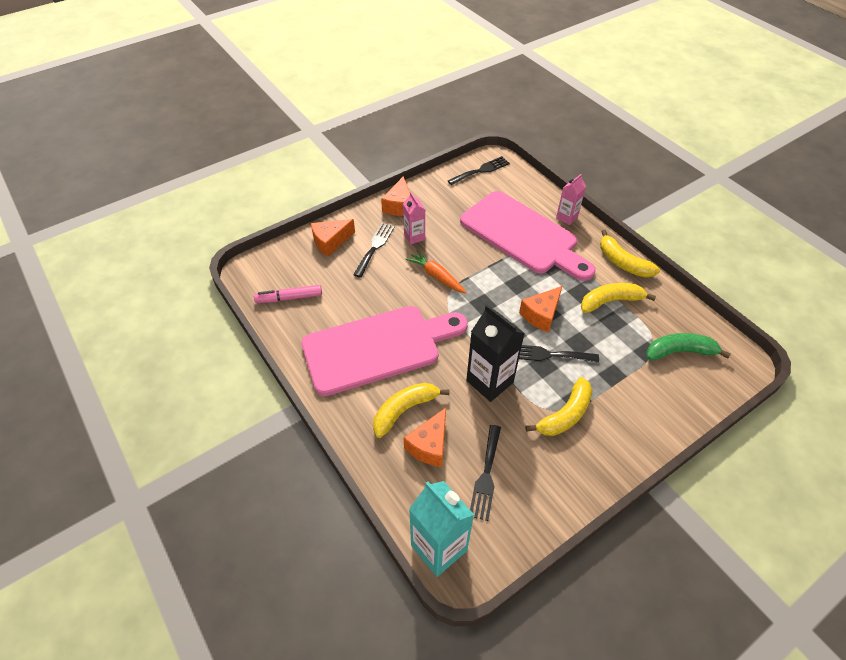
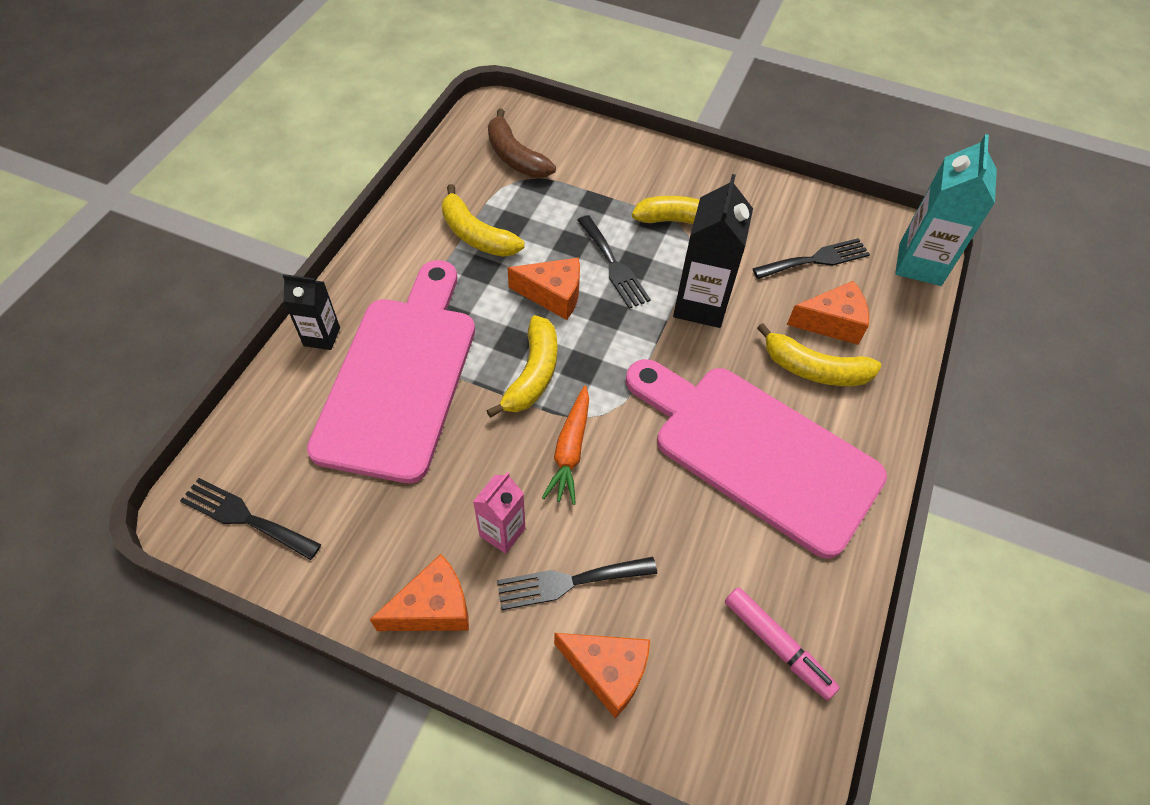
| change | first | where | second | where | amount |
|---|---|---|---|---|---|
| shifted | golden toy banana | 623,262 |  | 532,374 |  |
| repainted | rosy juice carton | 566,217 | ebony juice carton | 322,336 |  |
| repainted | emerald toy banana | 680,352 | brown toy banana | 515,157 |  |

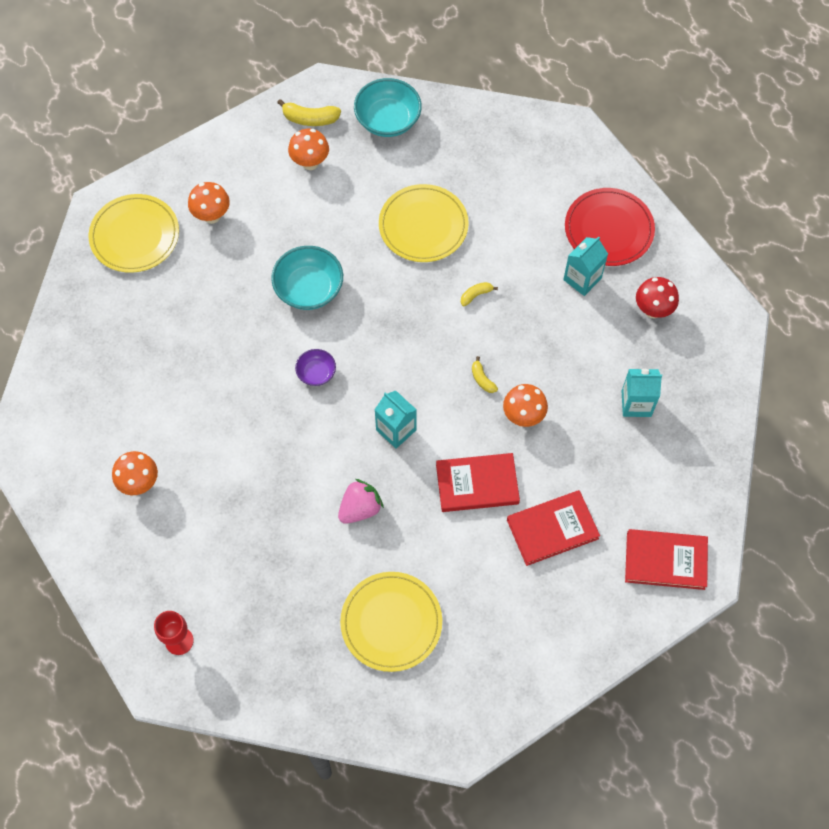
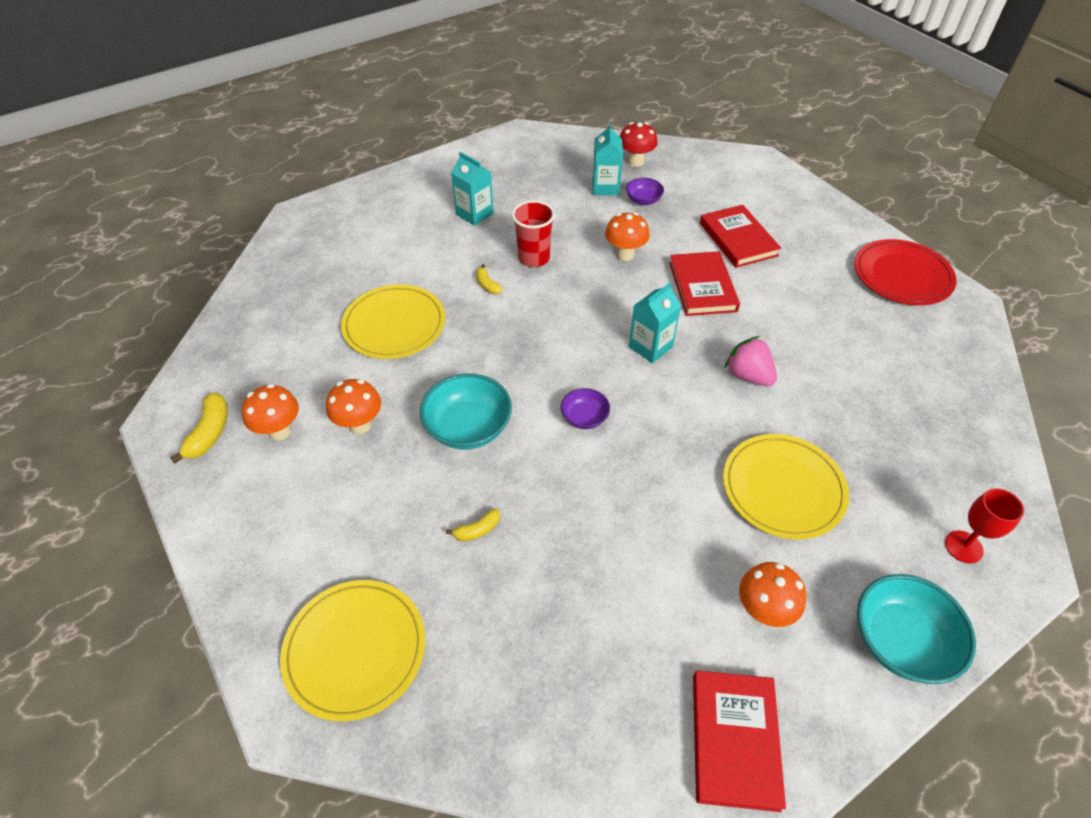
| change | first | where | second | where | amount |
|---|---|---|---|---|---|
| new |  |  | red cup | 534,258 |  |
| new |  |  | violet serving bowl | 643,200 |  |
| shifted | orange fungus | 212,216 |  | 360,425 |  |
| shifted | golden plate | 391,622 |  | 783,488 |  |
| shifted | teal serving bowl | 388,120 |  | 900,641 |  |
| shifted | golden toy banana | 482,379 |  | 477,530 |  |
| shifted | red plate | 609,229 |  | 902,275 |  |
| shifted | red hardback | 665,560 |  | 734,740 |  |
| shifted | red fungus | 653,310 |  | 635,162 |  |

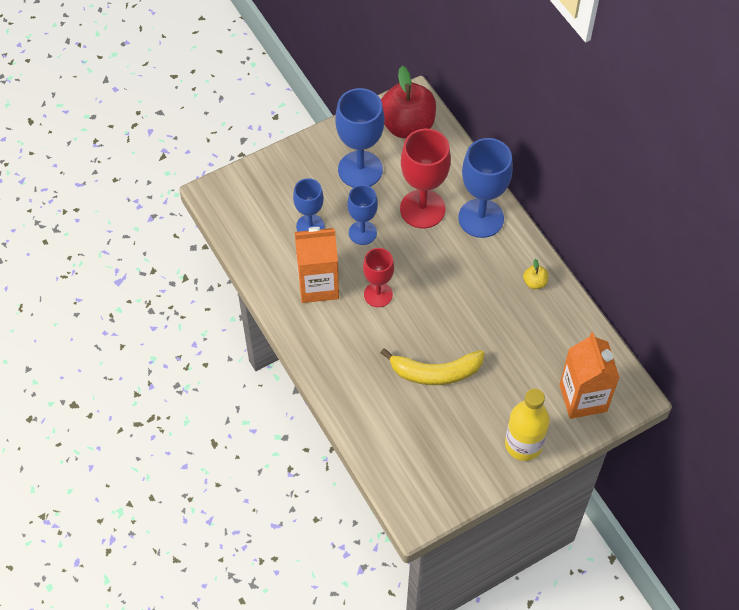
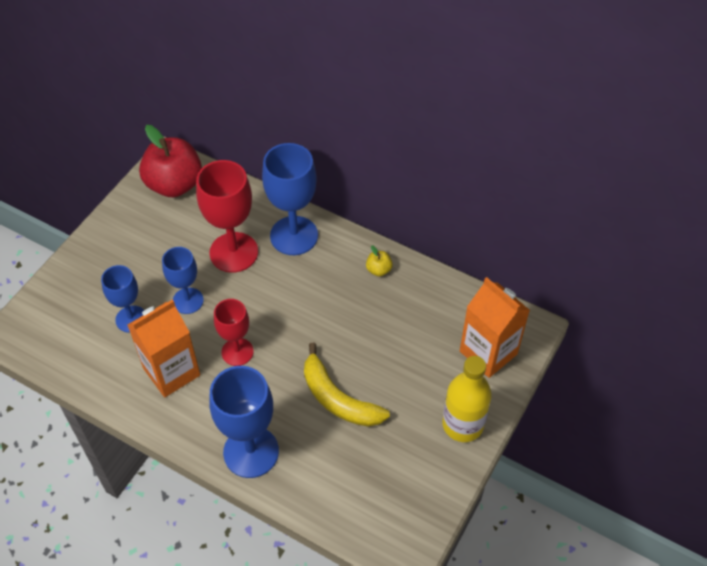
| change | first | where | second | where | amount |
|---|---|---|---|---|---|
| shifted | cobalt goblet | 360,169 |  | 251,452 |  |
| rotated | golden toy banana | 435,372 |  | 338,399 | 75 degrees clockwise |

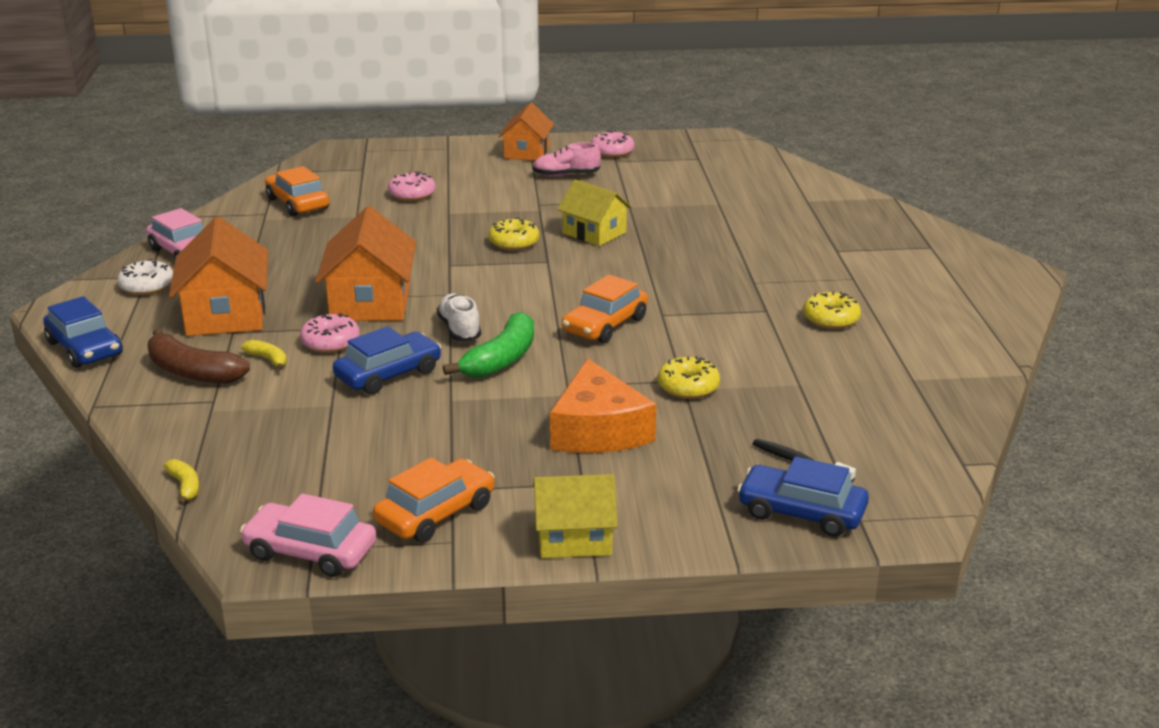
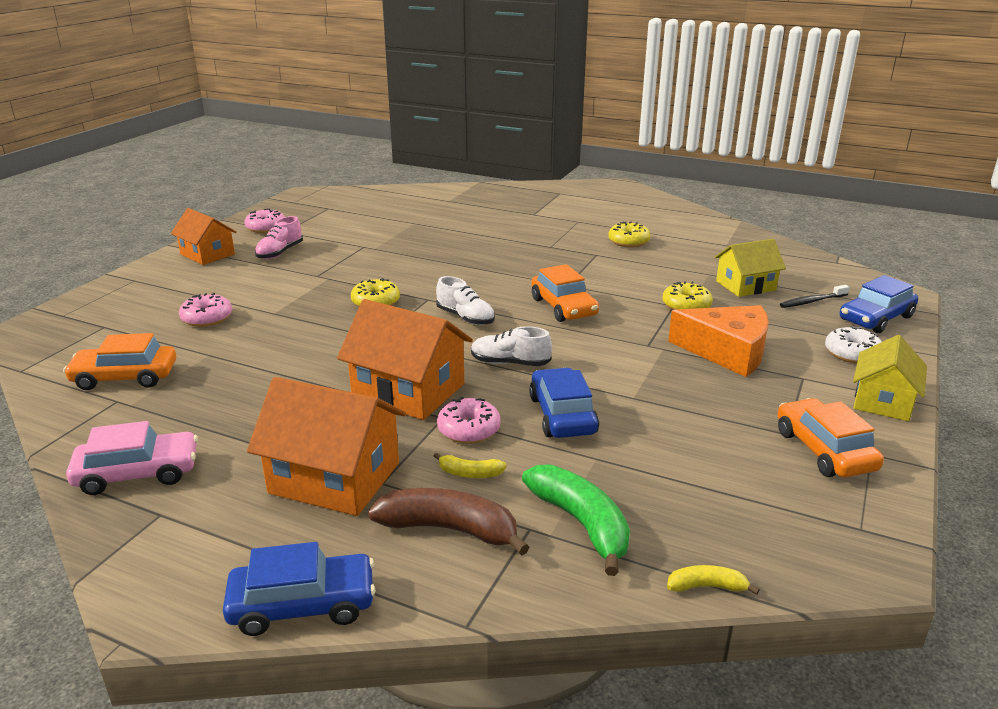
| change | first | where | second | where | amount |
|---|---|---|---|---|---|
| gone | rosy automobile | 310,551 |  |  |  |
| new |  |  | pure white shoe | 465,318 |  |
| shifted | pure white glazed donut | 147,286 |  | 852,353 |  |
| shifted | emerald toy banana | 501,359 |  | 581,524 |  |
| shifted | golden cottage | 594,233 |  | 745,285 |  |
| rotated | brown toy banana | 192,372 |  | 449,529 | 135 degrees counterclockwise |
| rotated | golden toy banana | 268,360 |  | 469,473 | 150 degrees counterclockwise |

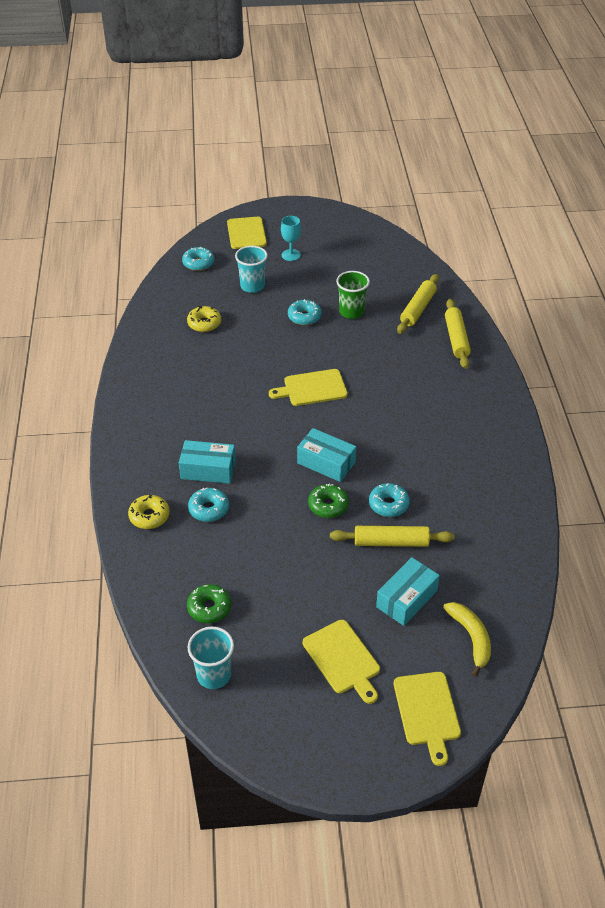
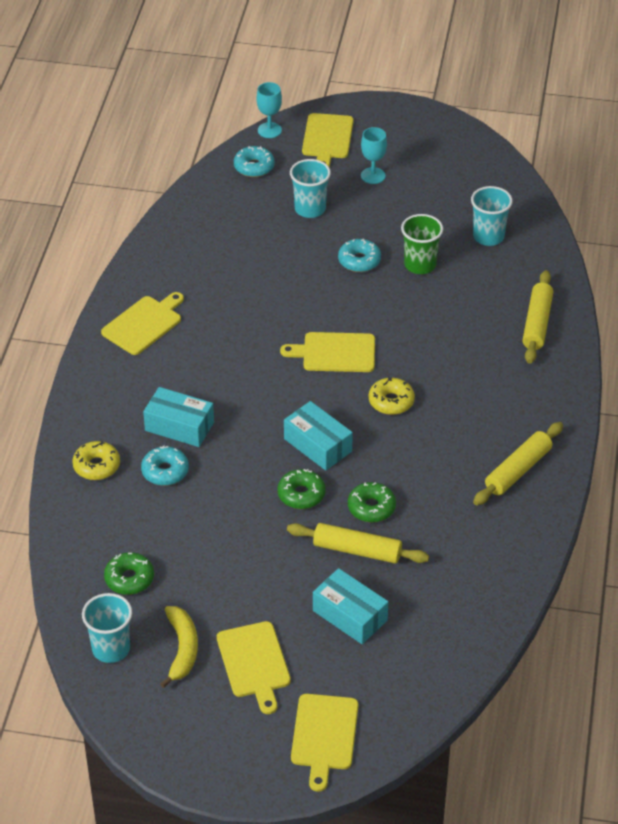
| change | first | where | second | where | amount |
|---|---|---|---|---|---|
| new |  |  | golden cutting board | 144,324 |  |
| new |  |  | teal goblet | 269,130 |  |
| new |  |  | teal cup | 488,236 |  |
| shifted | golden glazed donut | 204,323 |  | 391,401 |  |
| shifted | golden rolling pin | 417,309 |  | 518,470 |  |
| shifted | golden toy banana | 471,638 |  | 182,649 |  |
| repainted | teal glazed donut | 388,504 | emerald glazed donut | 371,507 |  |
| rotated | teal box | 407,599 |  | 350,615 | 75 degrees clockwise |

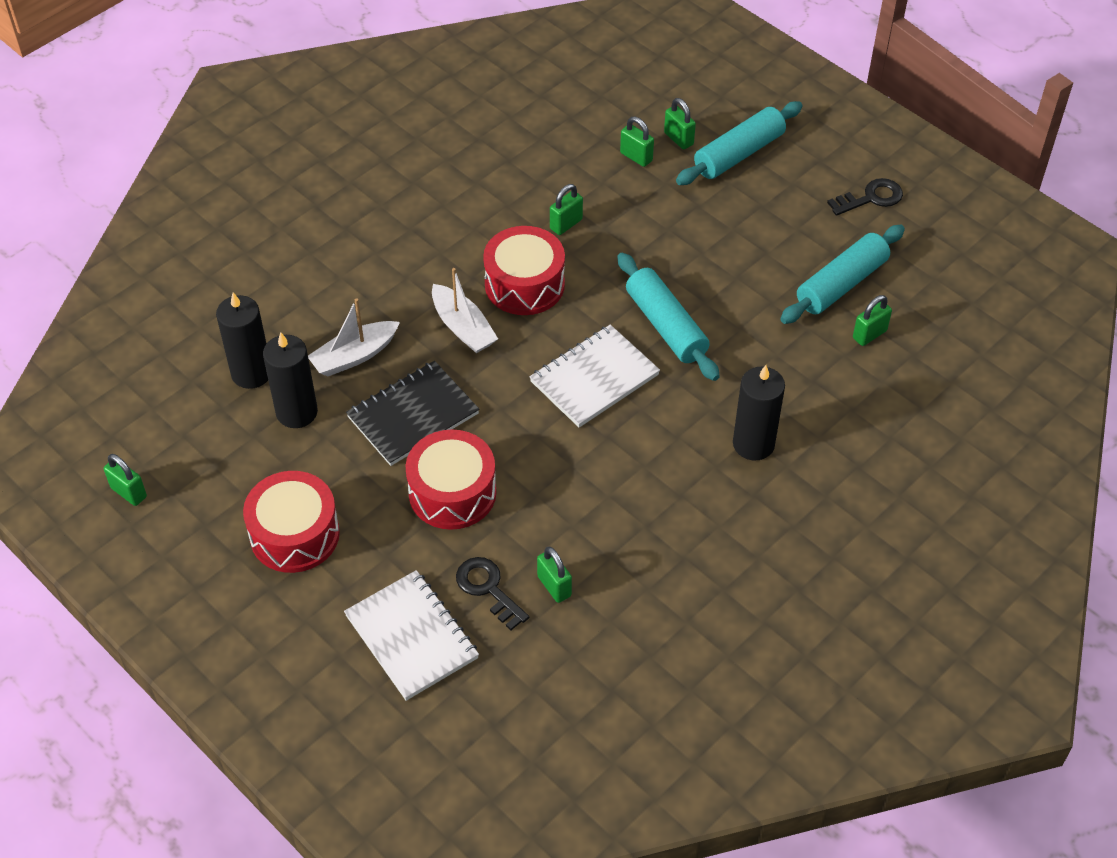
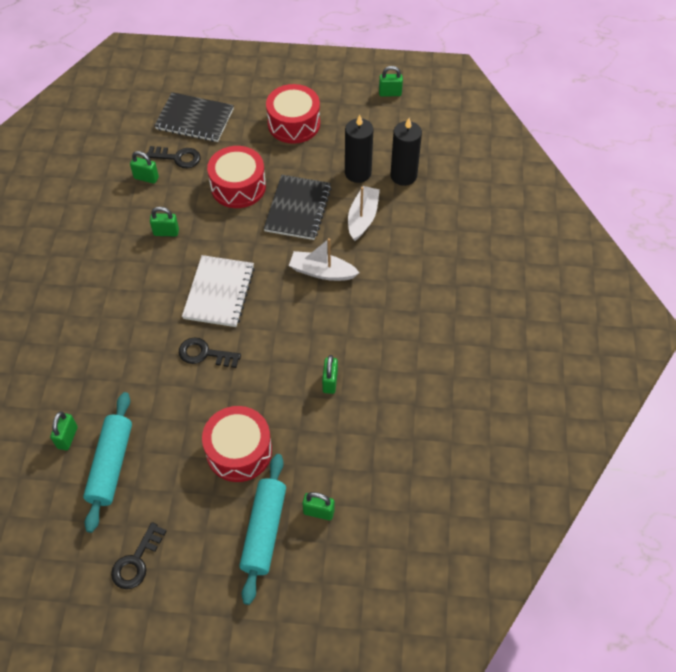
| change | first | where | second | where | amount |
|---|---|---|---|---|---|
| gone | ebony wax candle | 753,444 |  |  |  |
| shifted | red drum | 524,284 |  | 239,451 |  |
| shifted | emerald padlock | 636,157 |  | 166,232 |  |
| swapped | teal rolling pin | 666,326 | ebony latchkey | 204,354 |  |
| repainted | pure white exercise book | 412,637 | ebony exercise book | 194,119 |  |

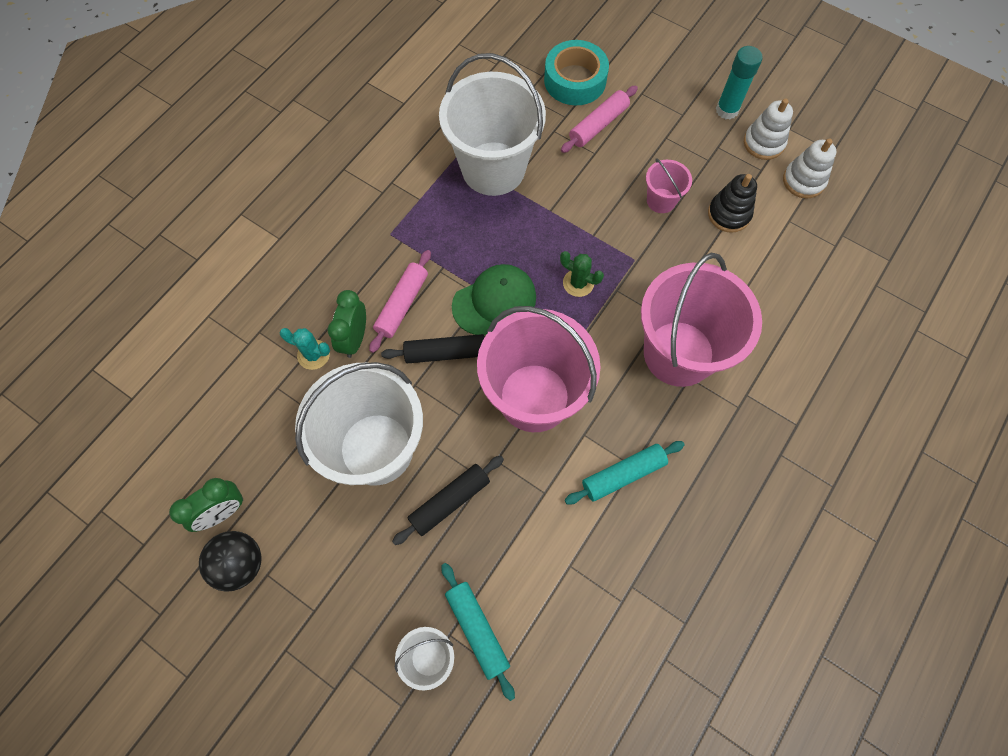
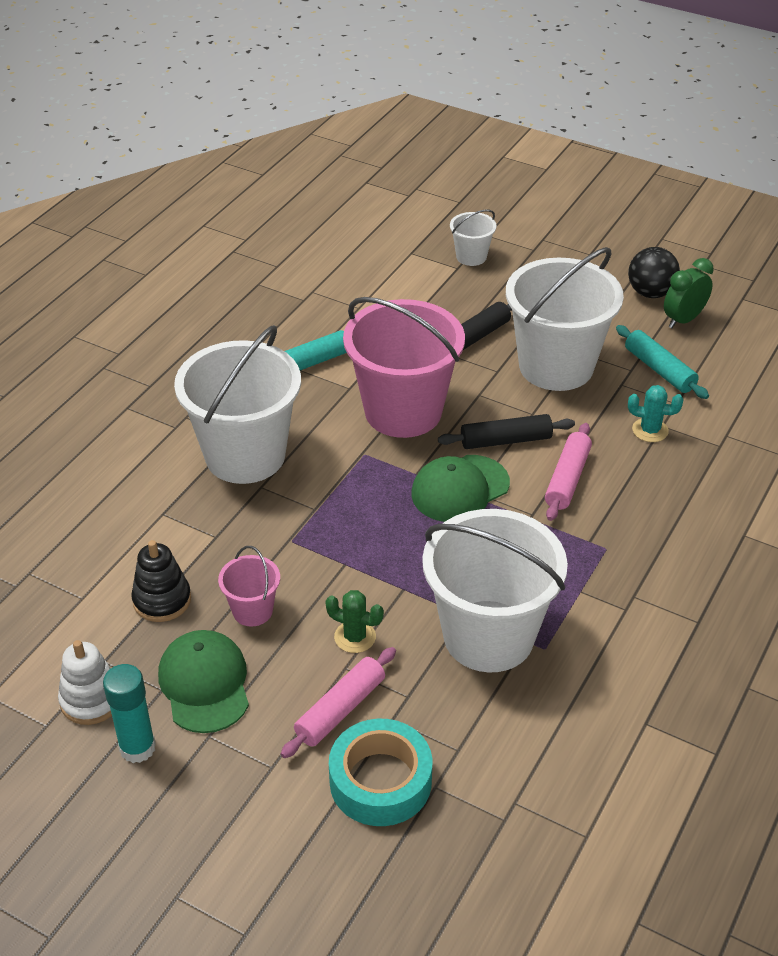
| change | first | where | second | where | amount |
|---|---|---|---|---|---|
| gone | emerald clock | 354,339 |  |  |  |
| gone | pure white ring stacker | 803,181 |  |  |  |
| new |  |  | emerald baseball cap | 204,684 |  |
| shifted | teal rolling pin | 477,630 |  | 659,370 |  |
| shifted | emerald prickly plant | 578,283 |  | 355,637 |  |
| repainted | rosy bucket | 678,353 | pure white bucket | 245,456 |  |

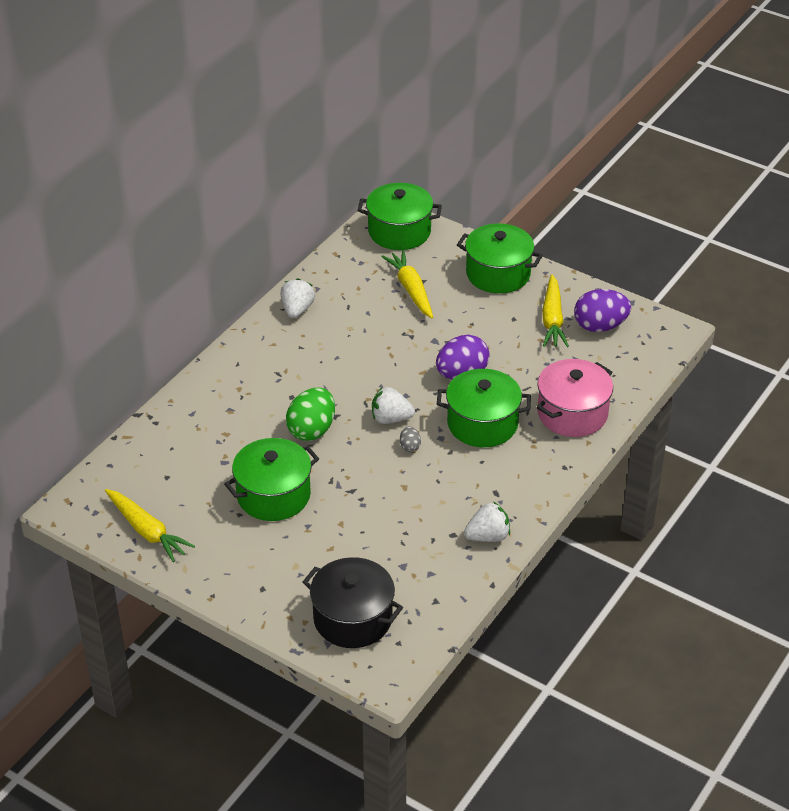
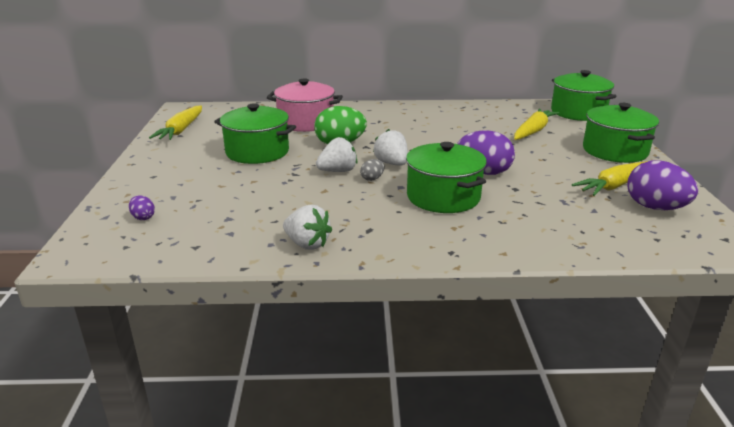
| change | first | where | second | where | amount |
|---|---|---|---|---|---|
| shifted | pure white toy strawberry | 297,310 |  | 338,171 |  |
| shifted | rosy stockpot | 572,413 |  | 306,122 |  |
| swapped | ebony stockpot | 352,618 | violet toy egg | 143,217 |  |

